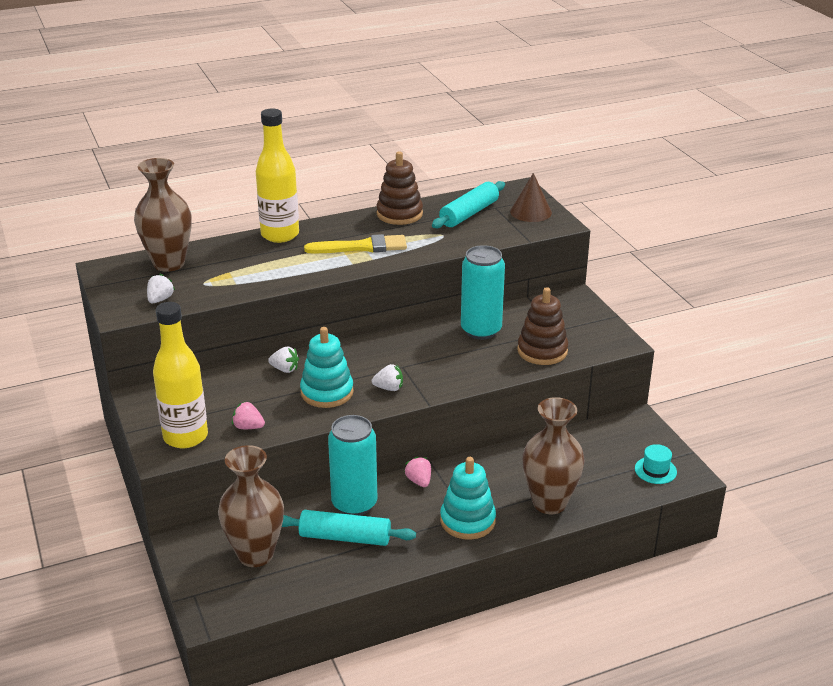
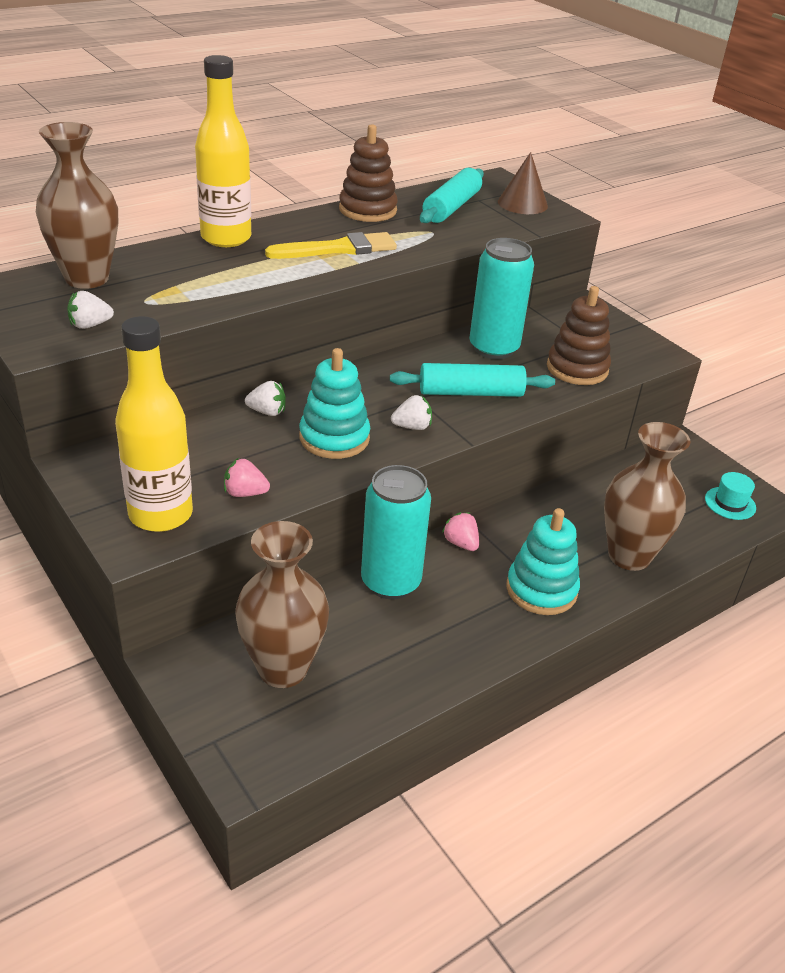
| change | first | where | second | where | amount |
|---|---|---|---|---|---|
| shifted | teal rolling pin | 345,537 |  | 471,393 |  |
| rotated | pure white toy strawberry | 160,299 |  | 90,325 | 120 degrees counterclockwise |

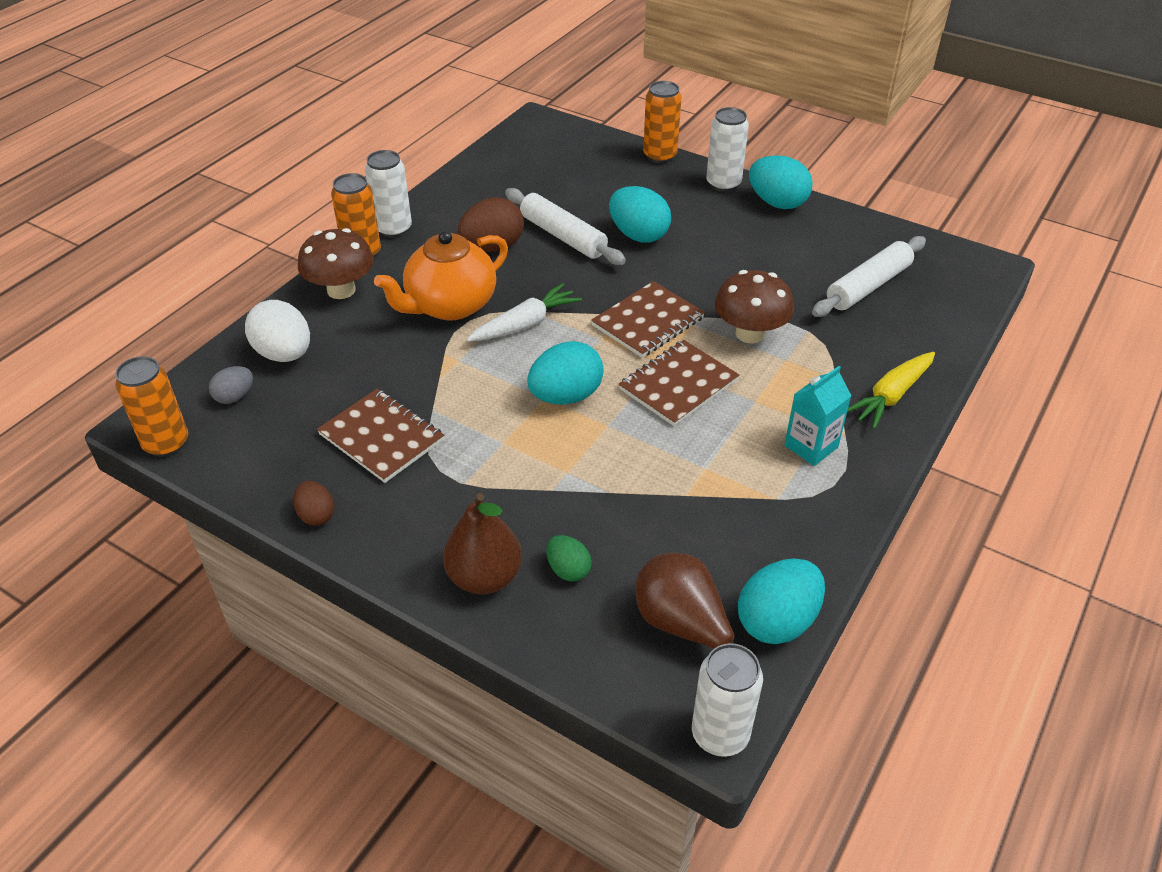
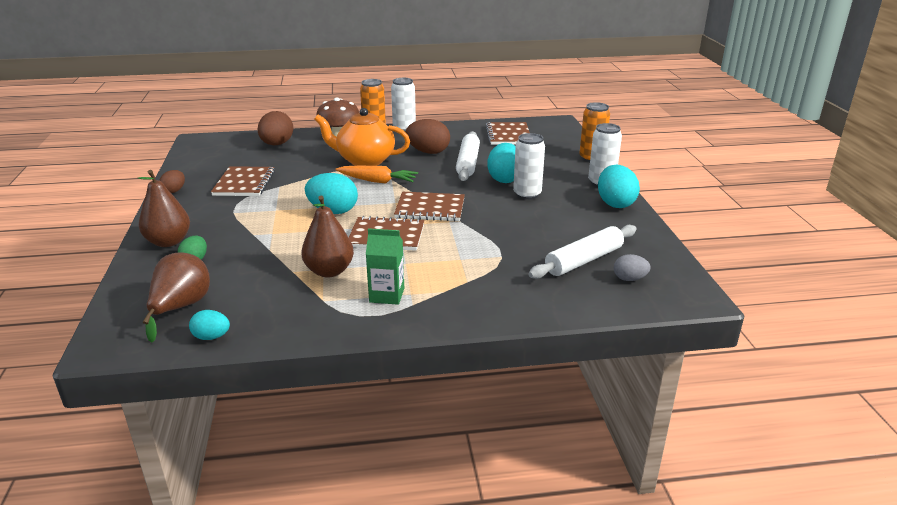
| change | first | where | second | where | amount |
|---|---|---|---|---|---|
| gone | orange can | 166,443 |  |  |  |
| gone | brown fungus | 750,333 |  |  |  |
| gone | golden root vegetable | 891,396 |  |  |  |
| new |  |  | brown toy pear | 329,271 |  |
| new |  |  | brown exercise book | 508,135 |  |
| shifted | gray toy egg | 235,397 |  | 629,279 |  |
| shifted | pure white can | 720,734 |  | 527,194 |  |
| repainted | pure white toy egg | 284,354 | brown toy egg | 277,144 |  |
| repainted | pure white root vegetable | 525,324 | orange root vegetable | 377,181 |  |
| repainted | teal juice carton | 811,446 | emerald juice carton | 387,295 |  |
| rotated | pure white rolling pin | 868,286 |  | 584,260 | 45 degrees counterclockwise |
| scaled | teal toy egg | 777,621 |  | 211,337 | x0.56 |

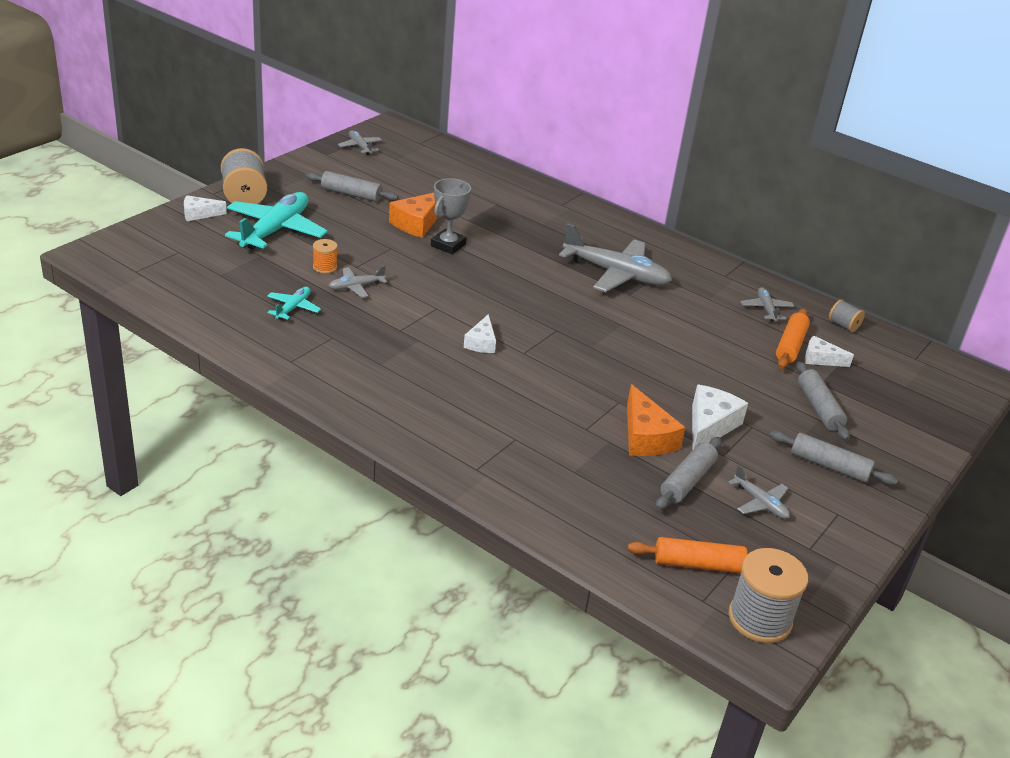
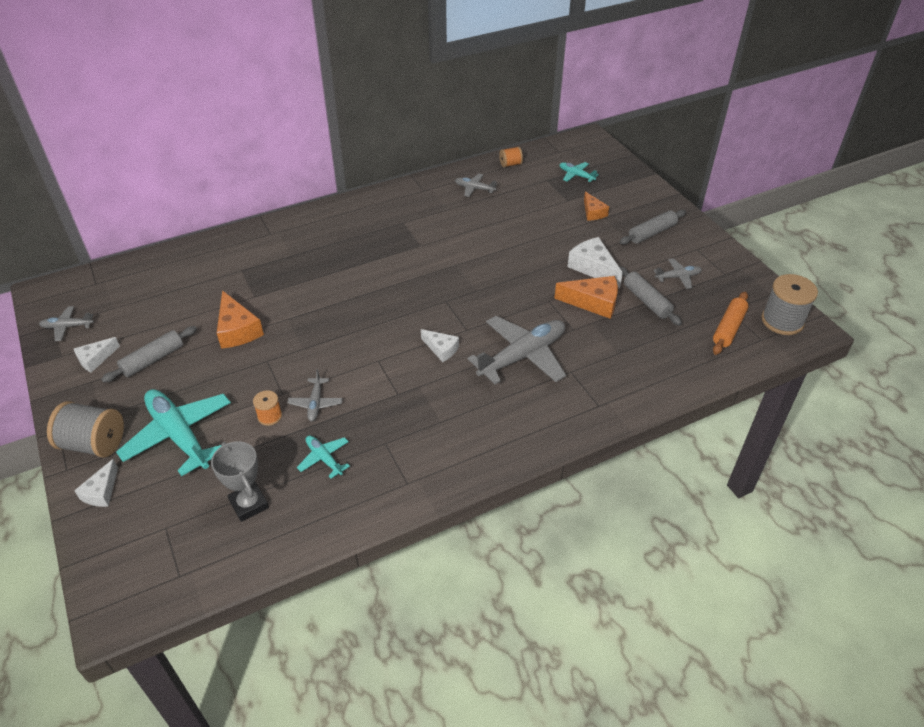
| change | first | where | second | where | amount |
|---|---|---|---|---|---|
| gone | orange rolling pin | 790,345 |  |  |  |
| new |  |  | teal plane | 576,175 |  |
| shifted | gray trophy | 448,245 |  | 249,504 |  |
| shifted | gray plane | 616,274 |  | 522,356 |  |
| shifted | pure white piece of cheese | 820,359 |  | 95,359 |  |
| swapped | gray rolling pin | 818,408 | orange piece of cheese | 593,212 |  |
| repainted | gray bobbin | 843,325 | orange bobbin | 510,164 |  |

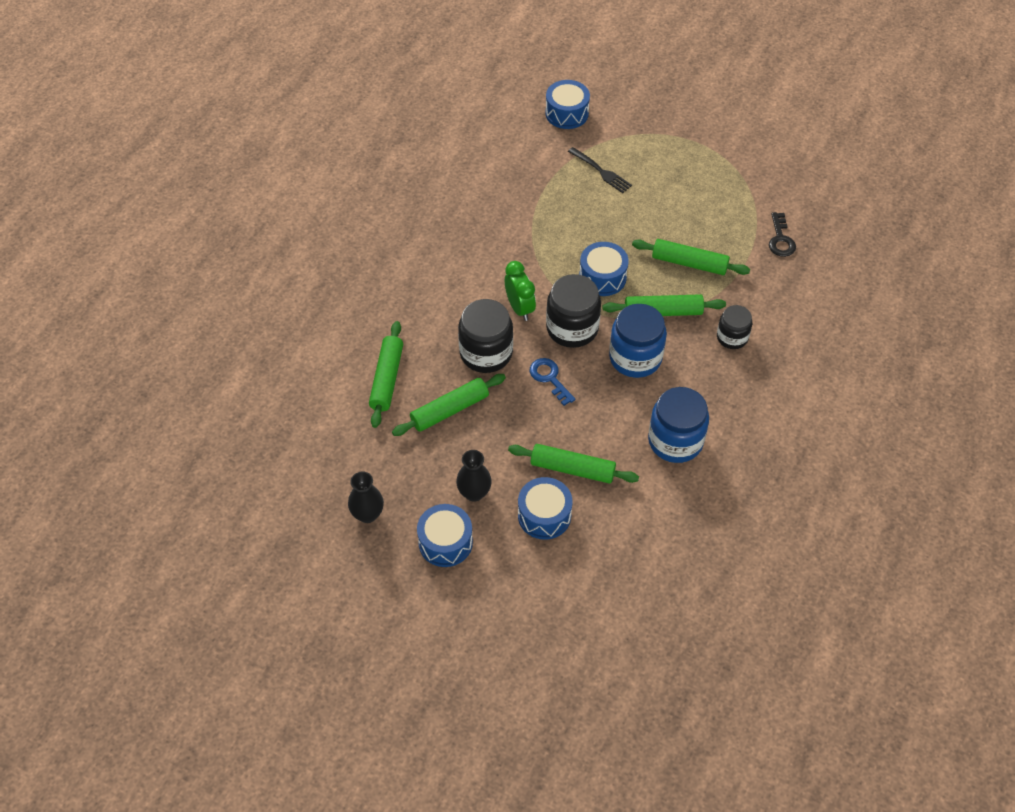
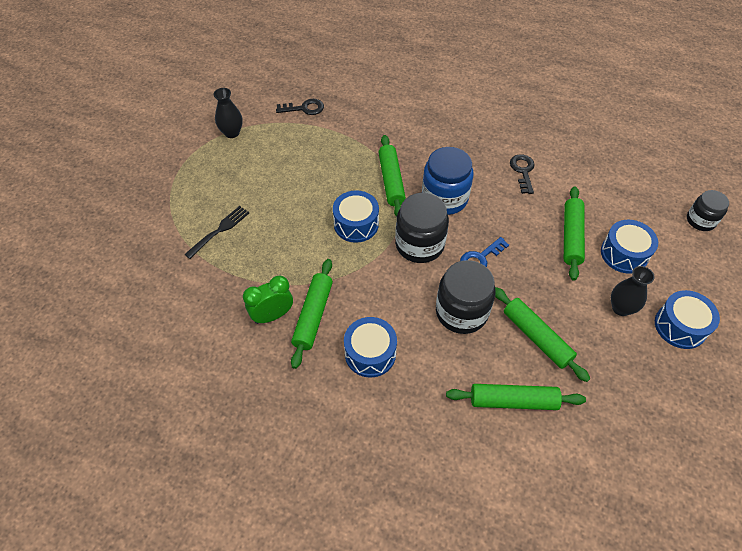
| change | first | where | second | where | amount |
|---|---|---|---|---|---|
| shifted | ebony tall vase | 367,514 |  | 232,133 |  |
| shifted | emerald clock | 519,308 |  | 272,315 |  |
| shifted | cobalt drum | 567,113 |  | 370,353 |  |
| shifted | emerald rolling pin | 689,263 |  | 313,316 |  |
| shifted | ebony jam jar | 732,337 |  | 700,220 |  |
| swapped | cobalt jam jar | 675,441 | ebony latchkey | 523,171 |  |

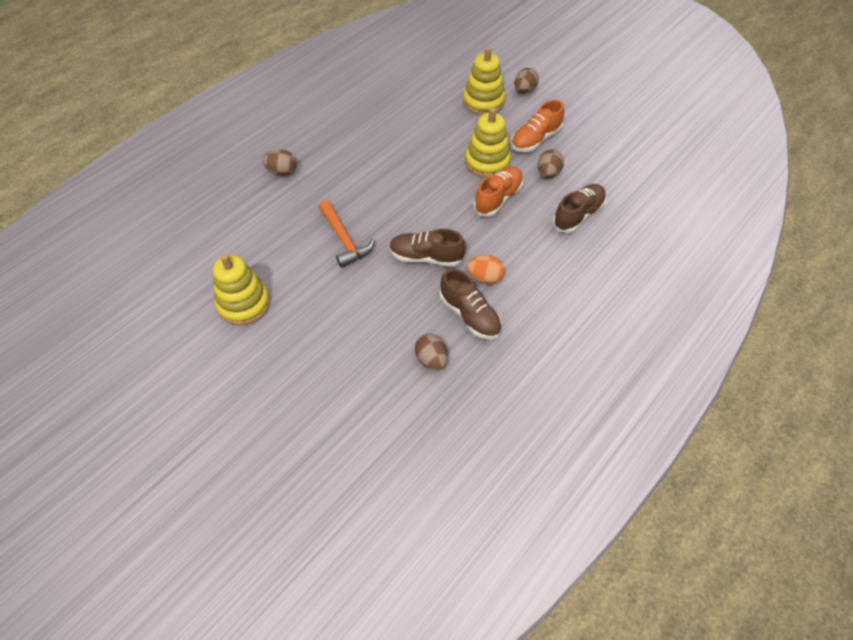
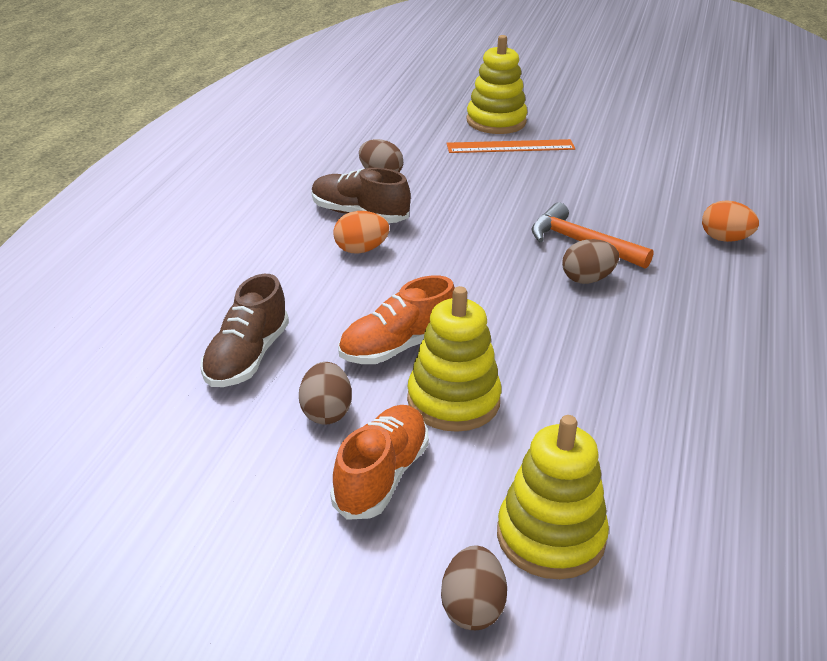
| change | first | where | second | where | amount |
|---|---|---|---|---|---|
| gone | brown shoe | 426,257 |  |  |  |
| new |  |  | orange ruler | 510,147 |  |
| new |  |  | orange toy egg | 725,239 |  |
| shifted | golden ring stacker | 244,304 |  | 496,121 |  |
| shifted | brown toy egg | 282,172 |  | 587,279 |  |
| rotated | orange shoe | 498,198 |  | 397,347 | 45 degrees clockwise |

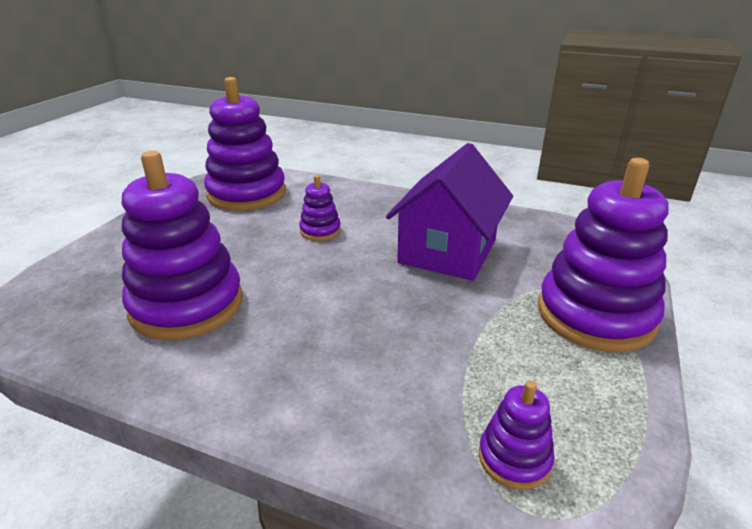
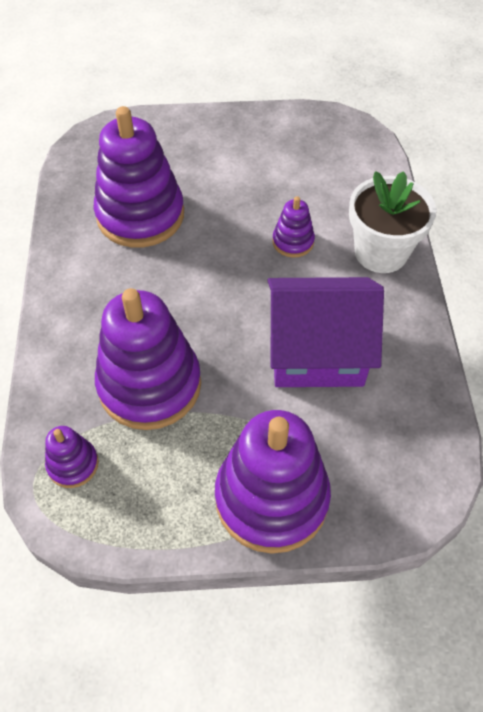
| change | first | where | second | where | amount |
|---|---|---|---|---|---|
| new |  |  | pure white plant pot | 381,252 |  |
| shifted | violet ring stacker | 247,194 |  | 149,385 |  |

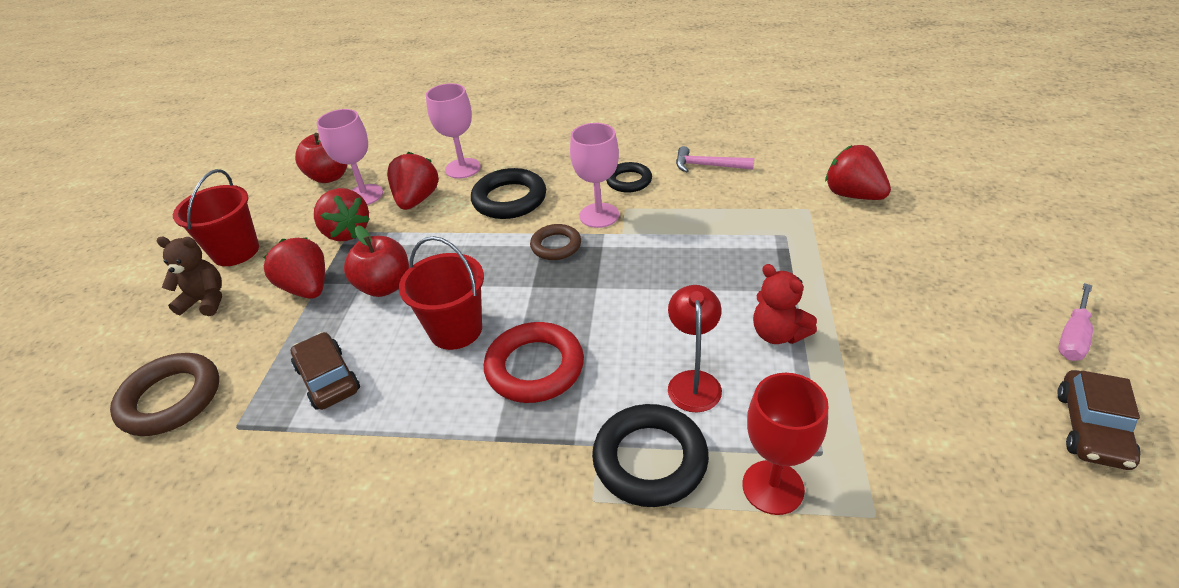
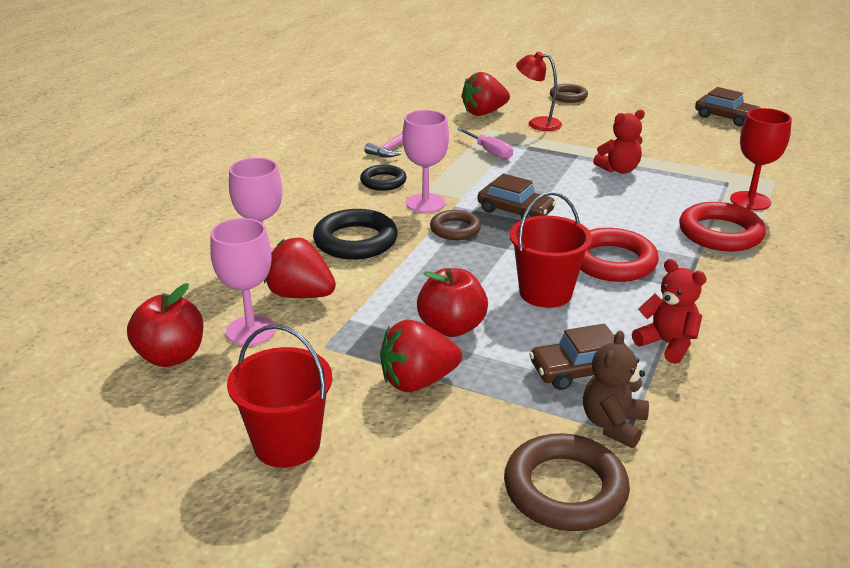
| change | first | where | second | where | amount |
|---|---|---|---|---|---|
| gone | red toy strawberry | 347,232 |  |  |  |
| new |  |  | brown automobile | 515,211 |  |
| new |  |  | brown torus | 568,97 |  |
| new |  |  | red teddy bear | 667,344 |  |
| shifted | brown teddy bear | 206,301 |  | 613,424 |  |
| shifted | red reading lamp | 693,381 |  | 537,123 |  |
| shifted | rosy hand screwdriver | 1073,336 |  | 490,152 |  |
| repainted | ebony torus | 650,459 | red torus | 720,233 |  |

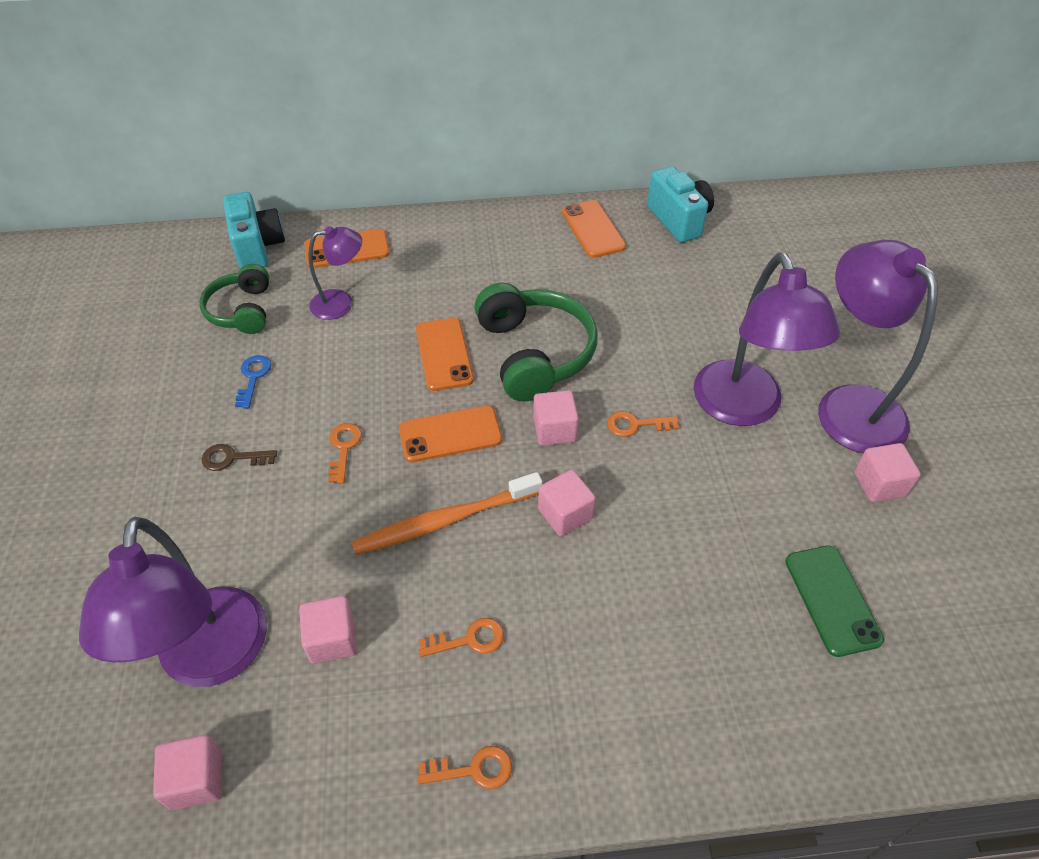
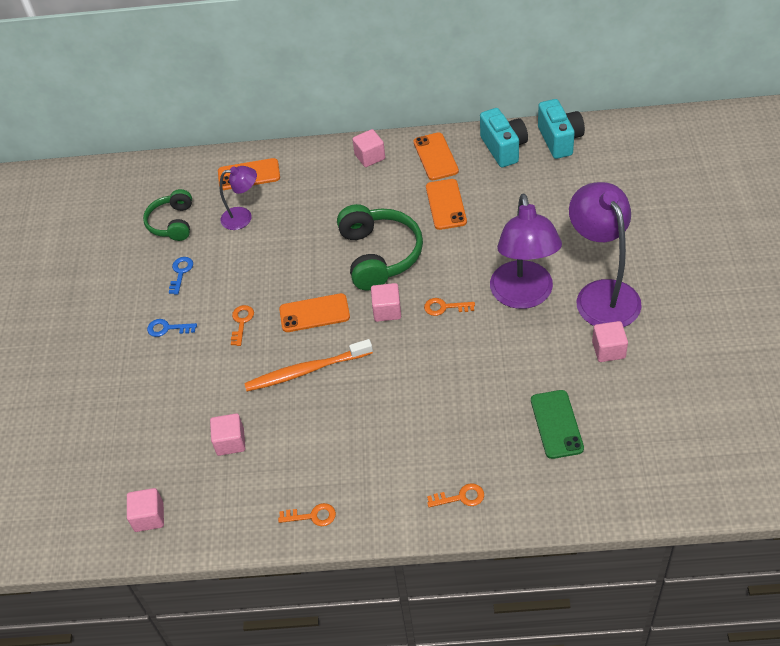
| change | first | where | second | where | amount |
|---|---|---|---|---|---|
| gone | violet reading lamp | 211,659 |  |  |  |
| shifted | teal camera | 258,247 |  | 559,140 |  |
| shifted | orange mobile phone | 444,354 |  | 446,204 |  |
| shifted | orange latchkey | 469,639 |  | 461,497 |  |
| shifted | rosy solid cube | 565,514 |  | 370,157 |  |
| repainted | brown latchkey | 232,458 | cobalt latchkey | 167,328 |  |

